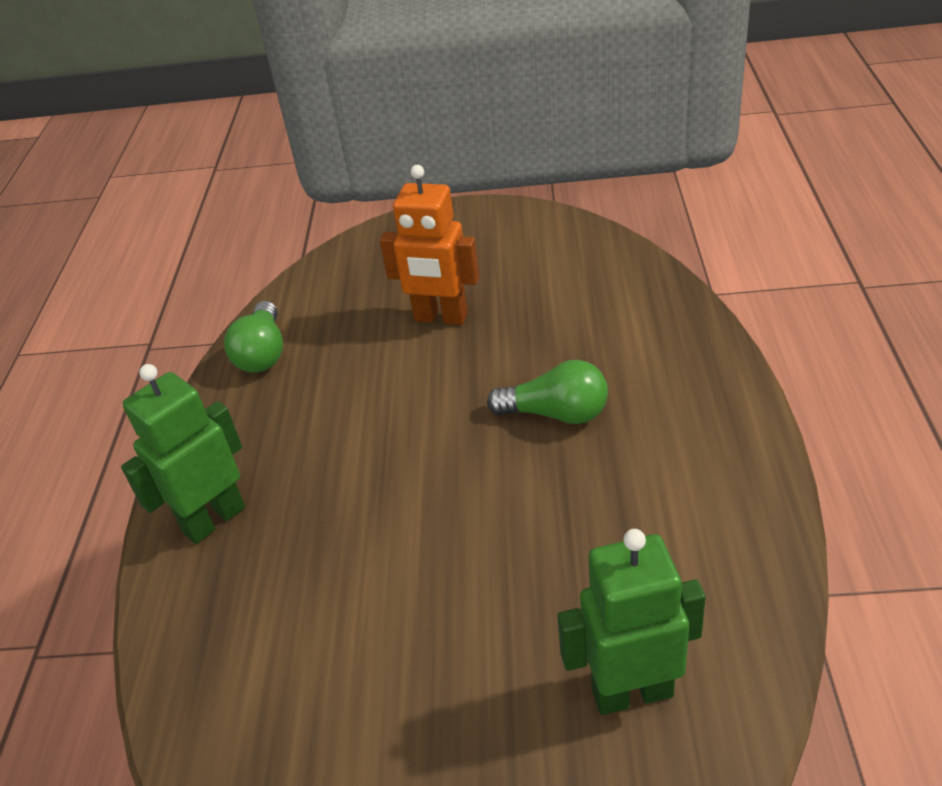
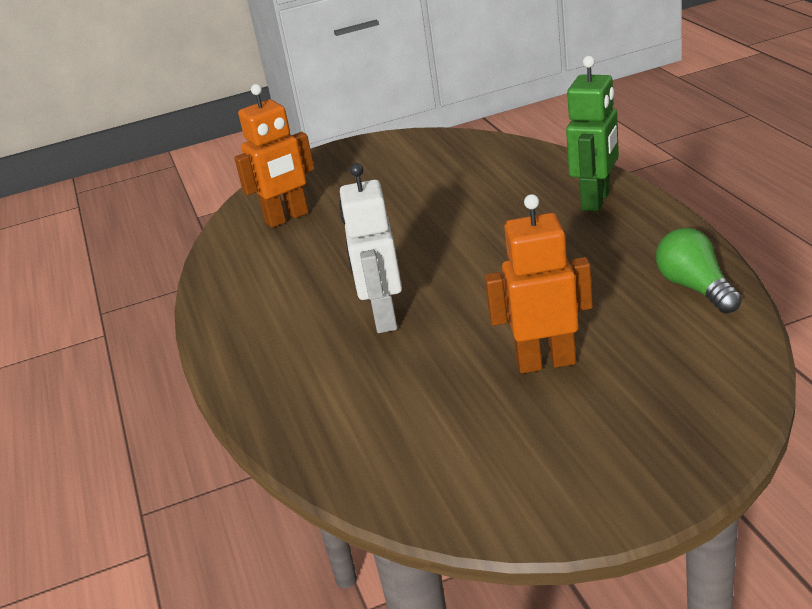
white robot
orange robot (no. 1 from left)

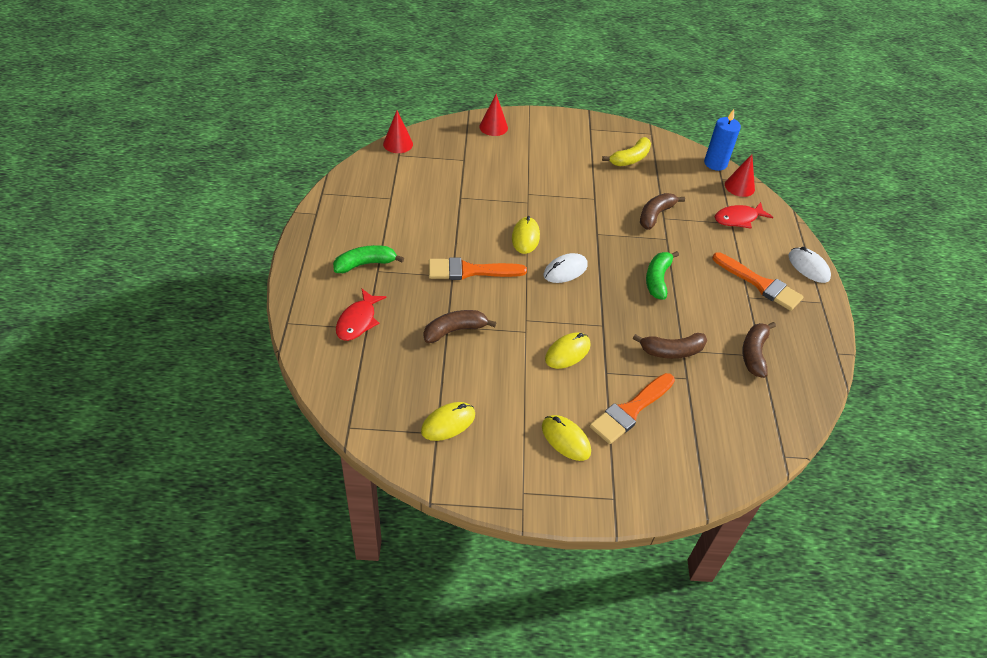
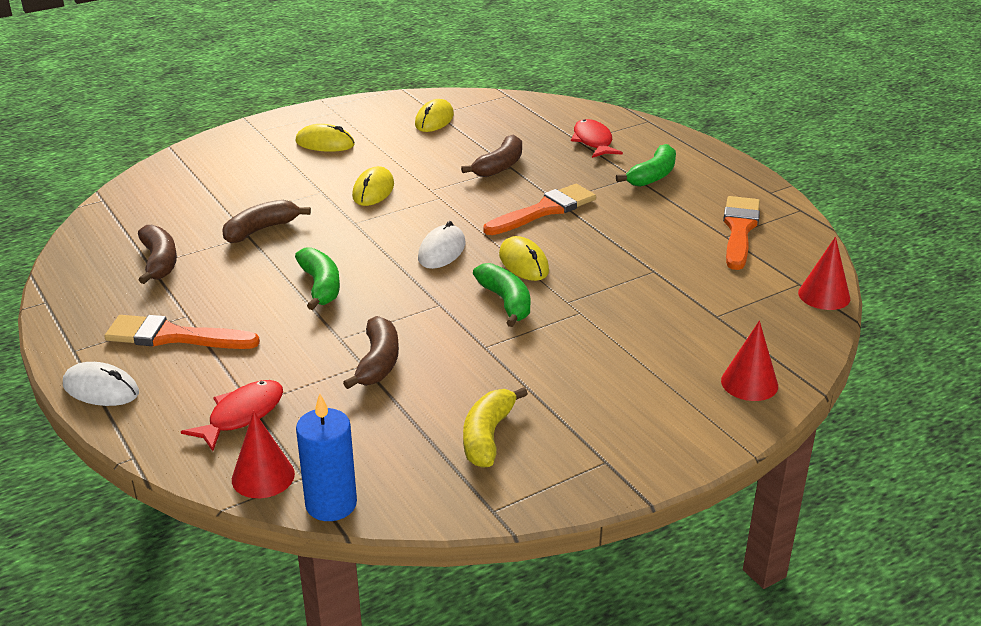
green banana (no. 2 from left)
orange brush (no. 3 from left)

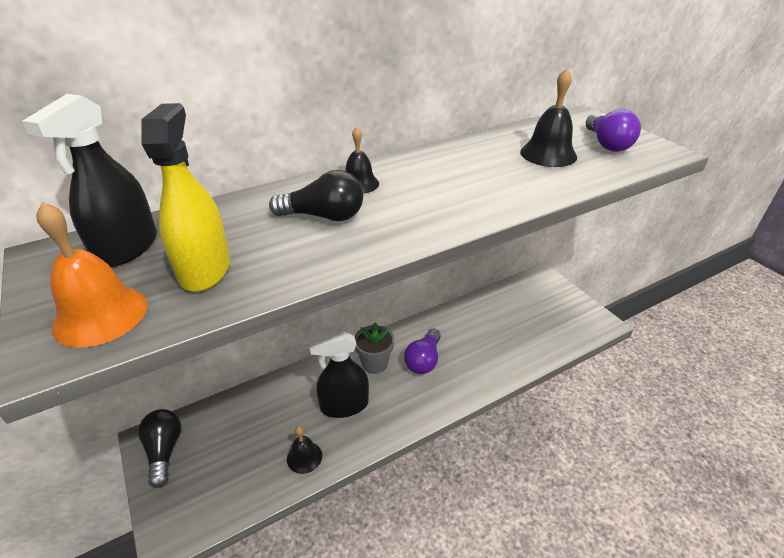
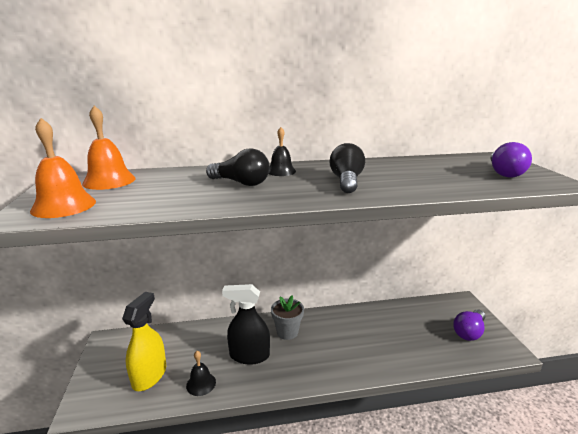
black bell (no. 3 from left in the first image)
black light bulb (no. 2 from left)
yellow spray bottle
purple light bulb (no. 1 from left)
orange bell (no. 2 from left)

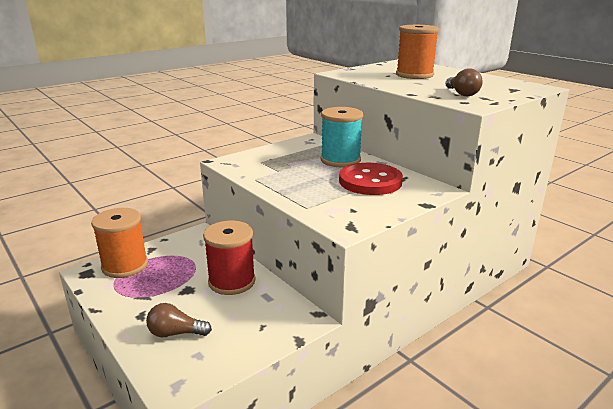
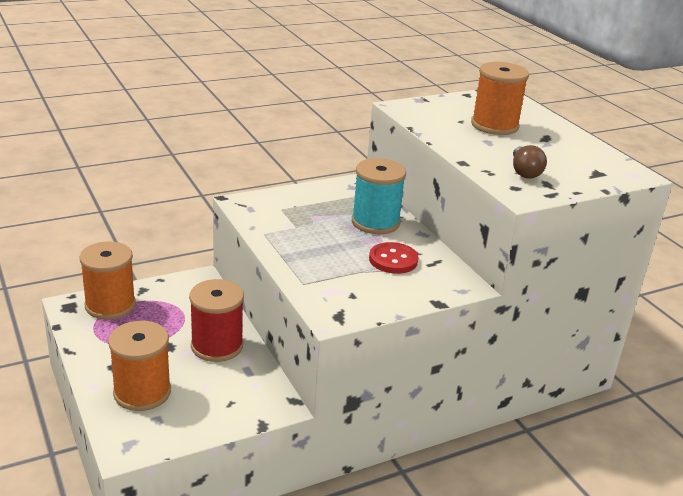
orange spool (no. 2 from left)
red button

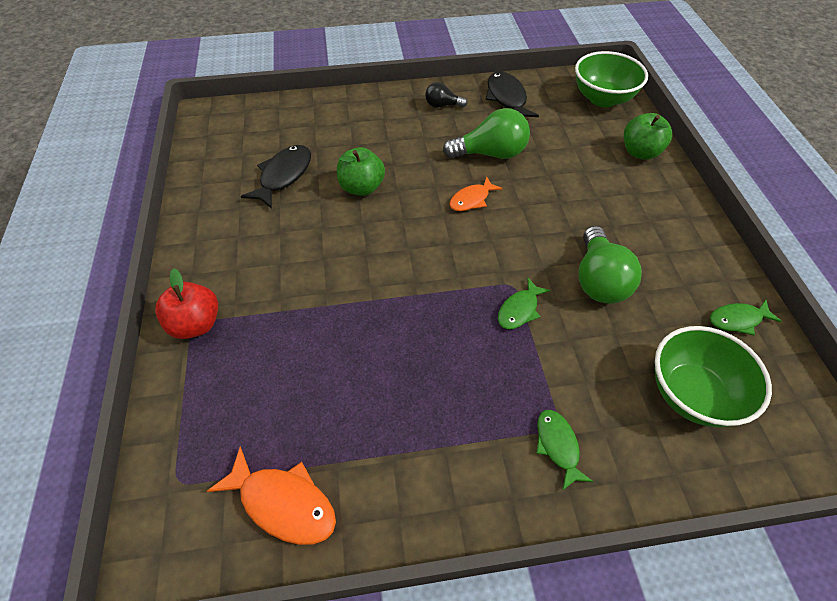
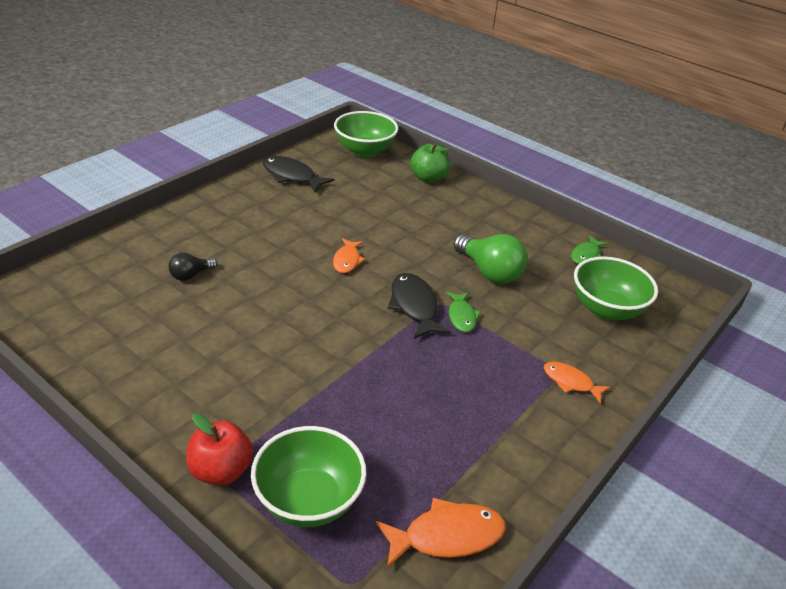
green apple (no. 1 from left in the first image)
green light bulb (no. 1 from left in the first image)
green bowl (no. 1 from left)
black fish (no. 2 from left)
black light bulb
orange fish (no. 3 from left)

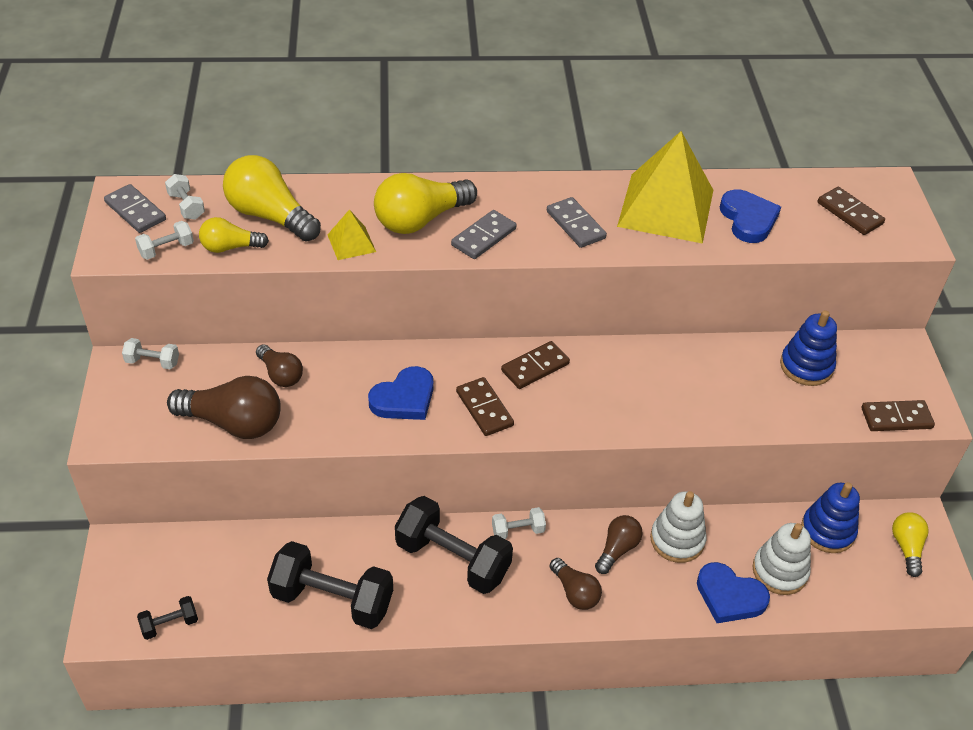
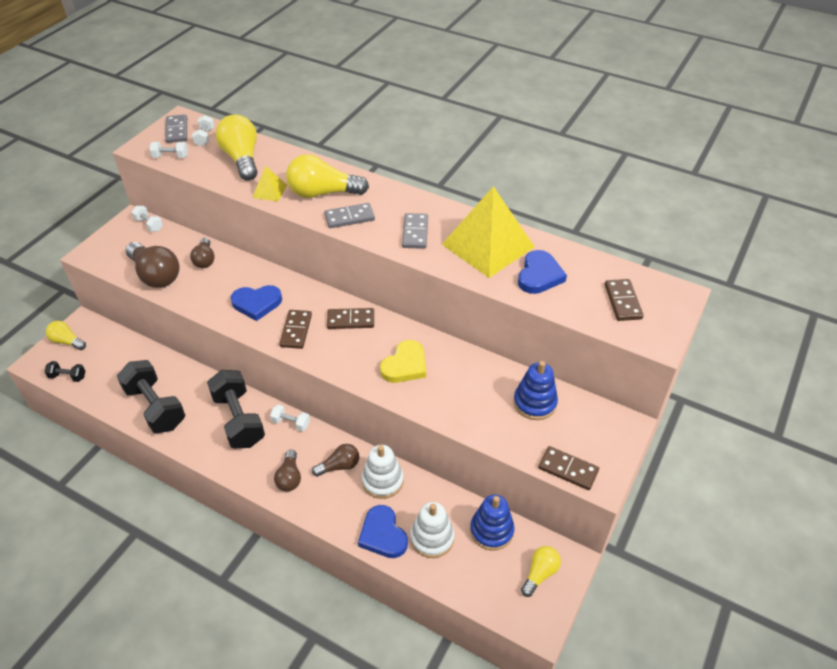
yellow heart
yellow light bulb (no. 1 from left)

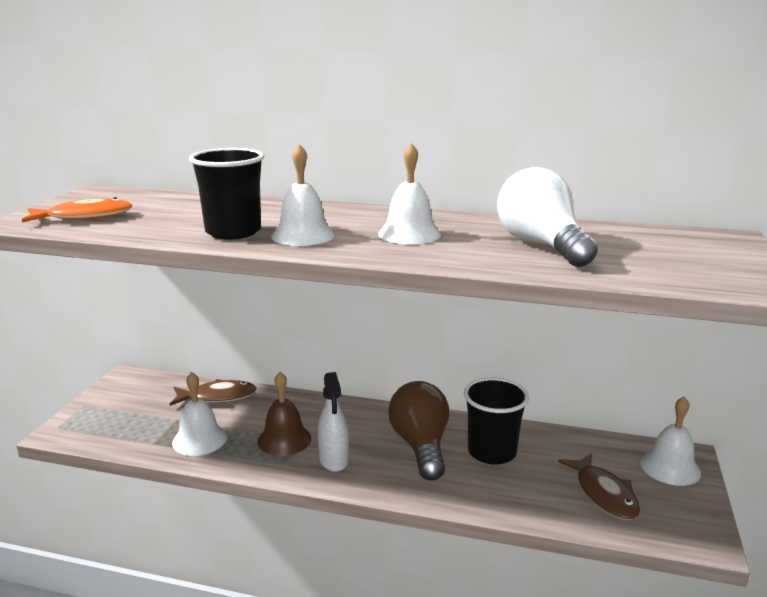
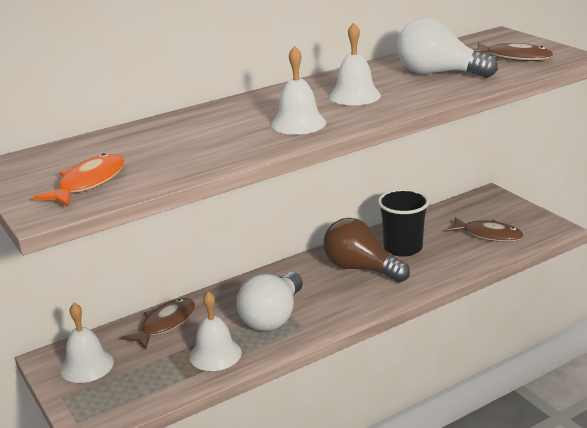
black cup (no. 1 from left in the first image)
white spray bottle
brown fish (no. 3 from left)
white bell (no. 1 from left)
white light bulb (no. 1 from left)

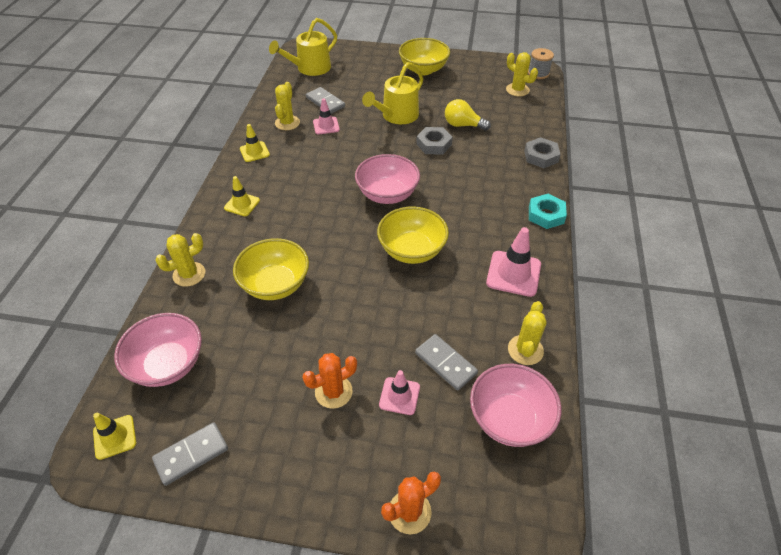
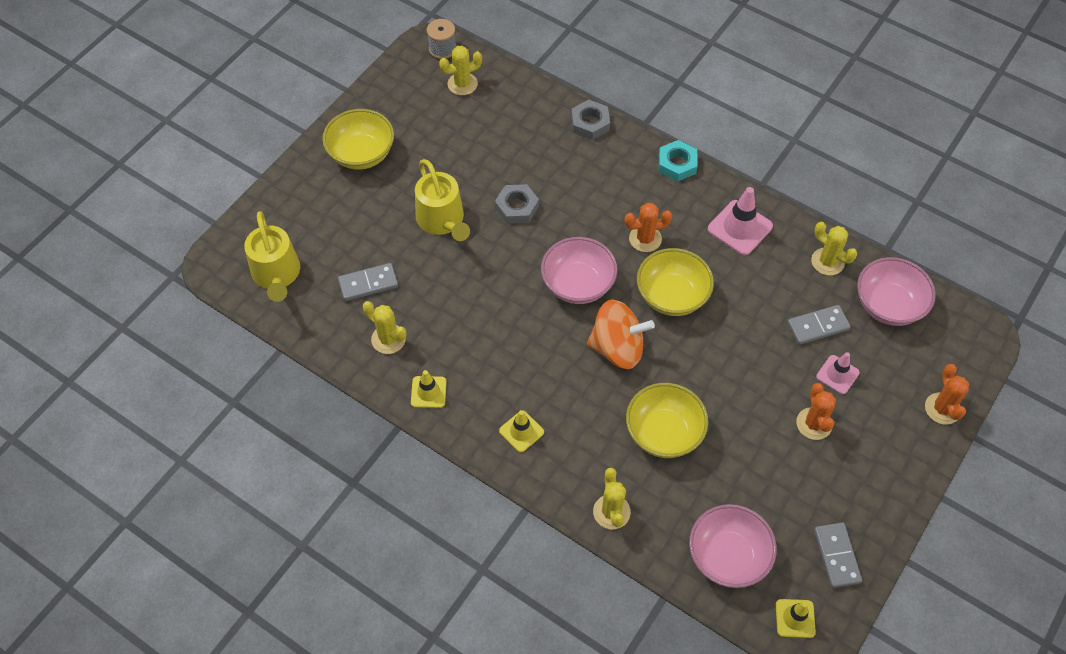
pink traffic cone (no. 1 from left in the first image)
yellow light bulb
orange spinning top
orange cactus (no. 1 from left)

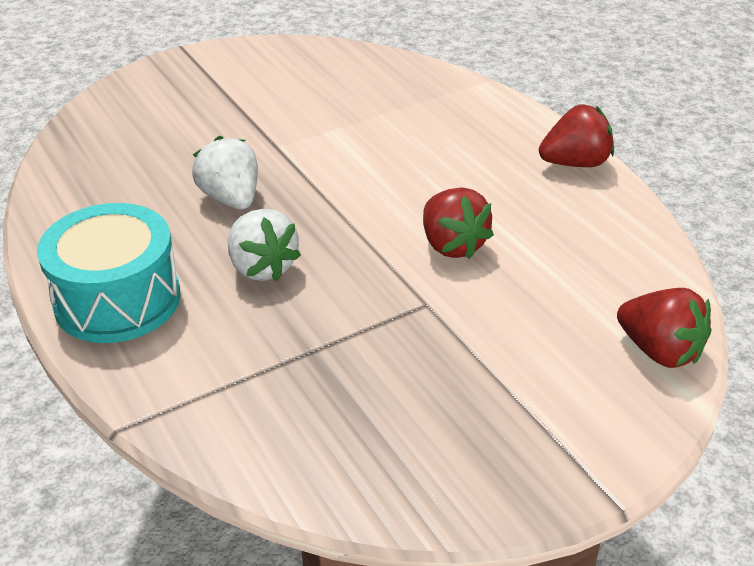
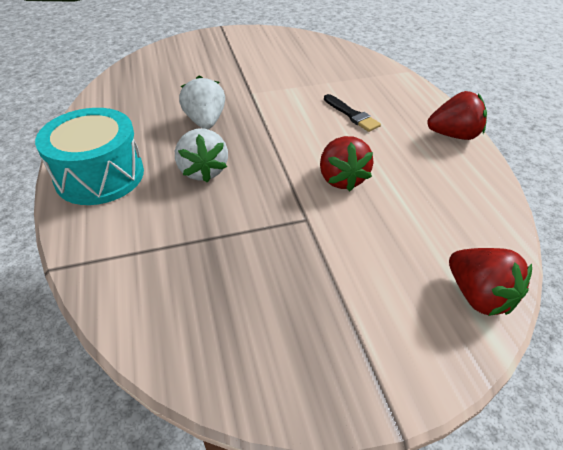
black brush

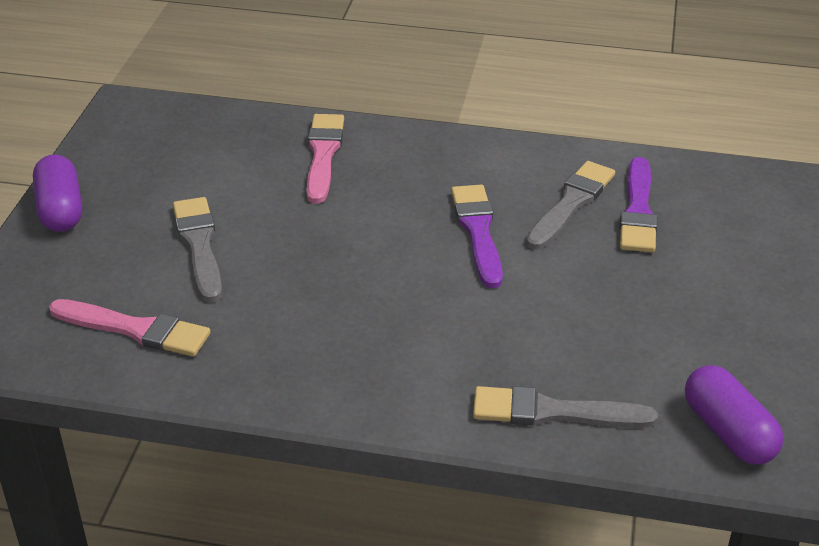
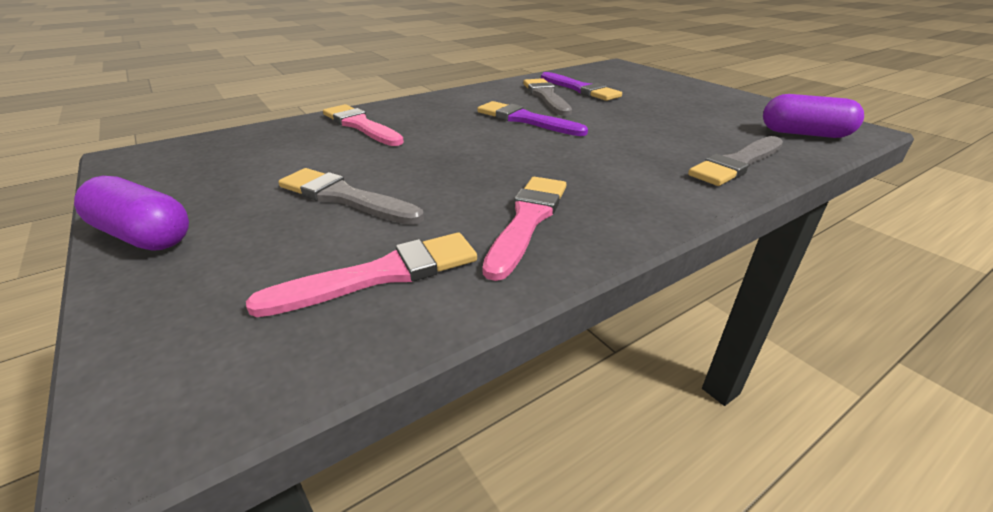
pink brush (no. 3 from left)

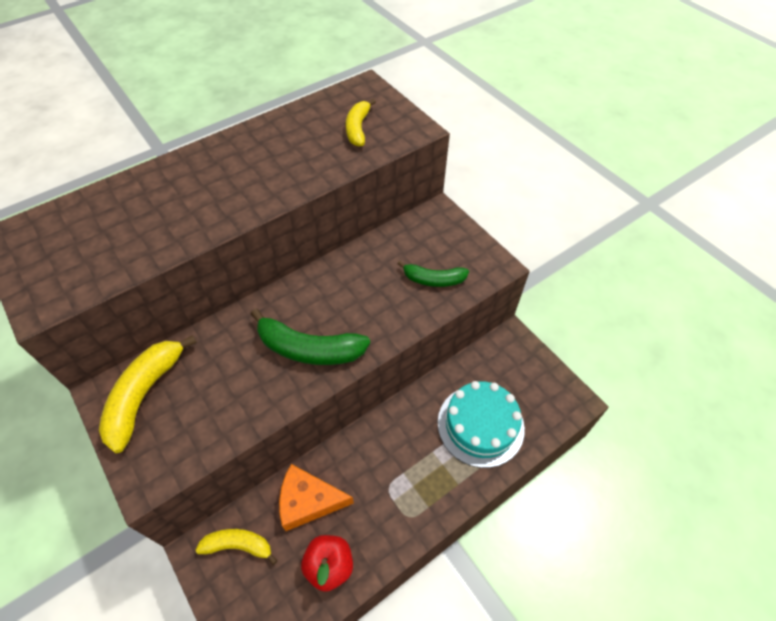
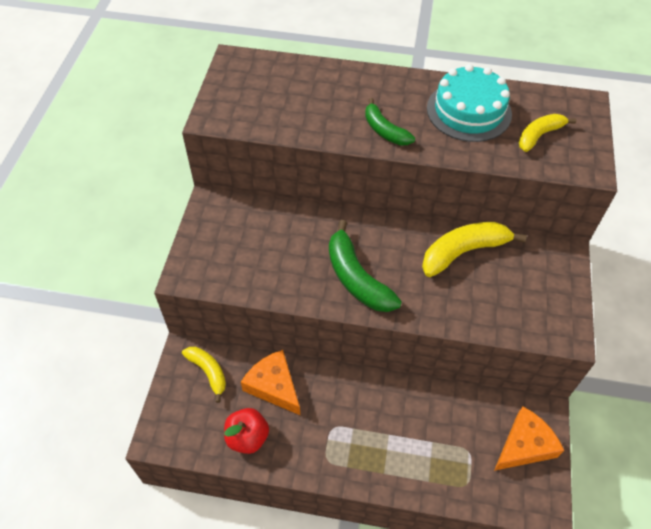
orange cheese (no. 2 from left)
yellow banana (no. 2 from left)
green banana (no. 2 from left)
turquoise cake

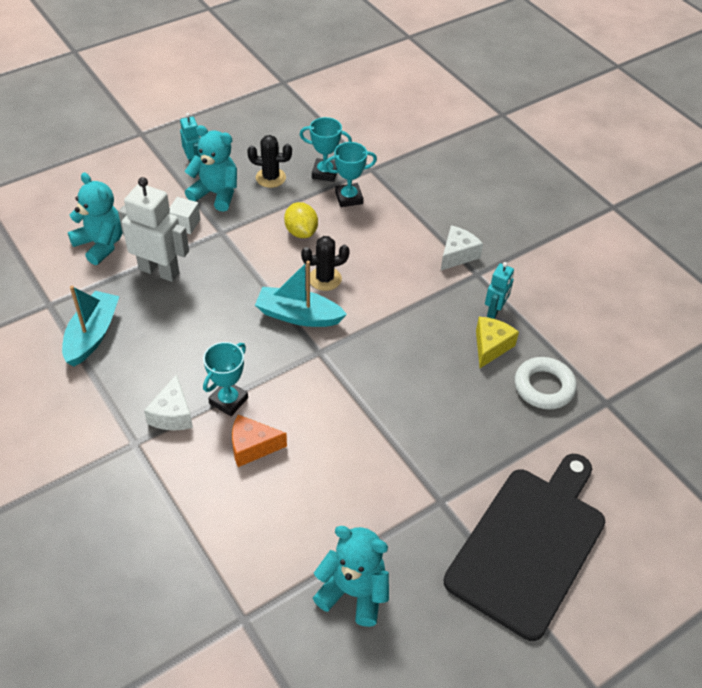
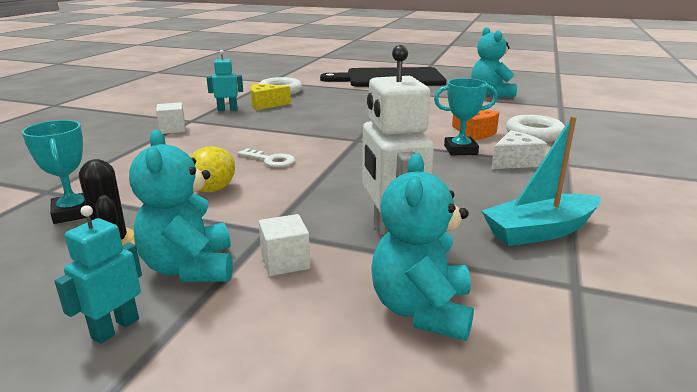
turquoise boat (no. 2 from left in the first image)
turquoise trophy (no. 3 from left in the first image)
white ring (no. 2 from left)
white key
white cube (no. 1 from left)

